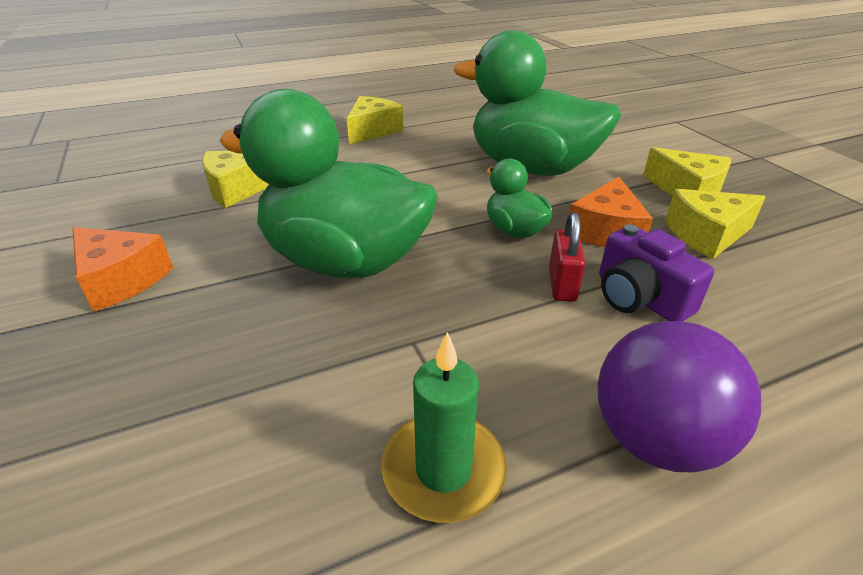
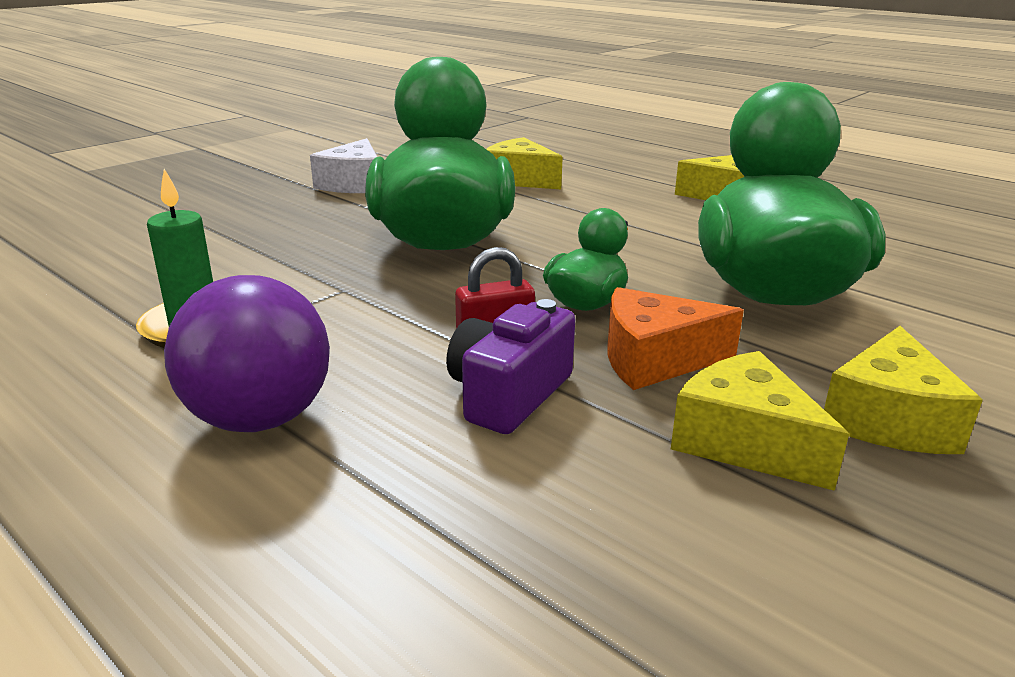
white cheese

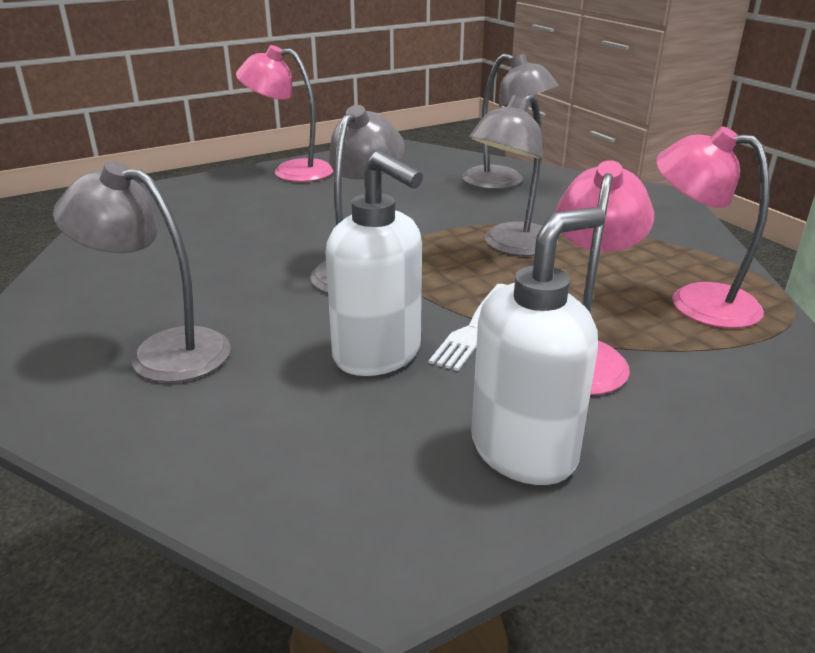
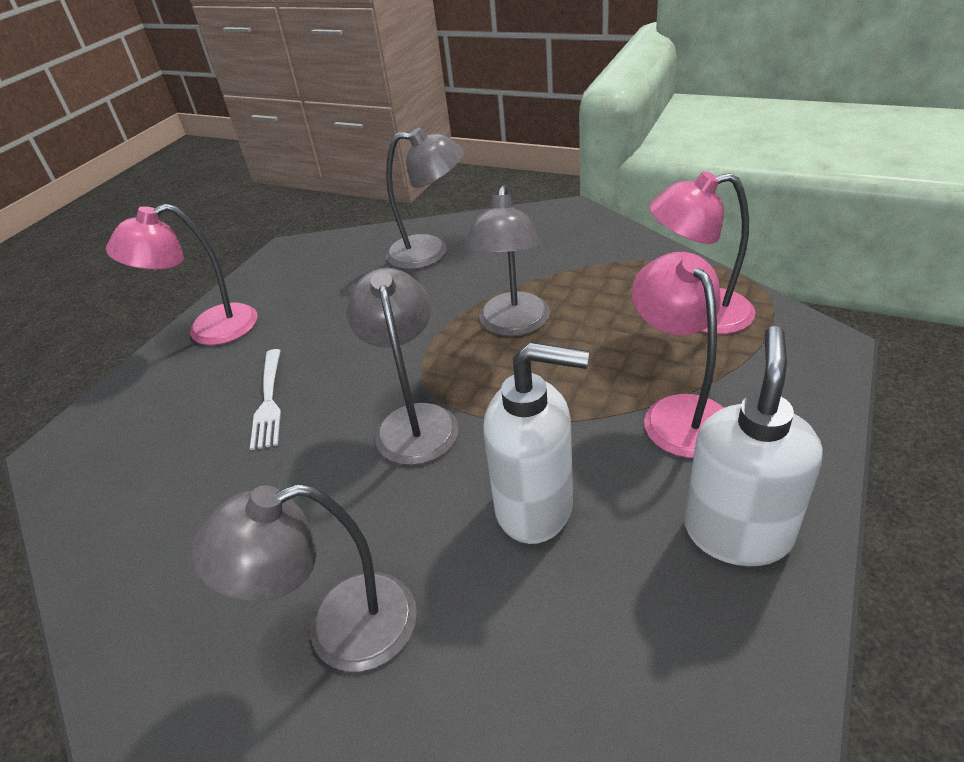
white fork

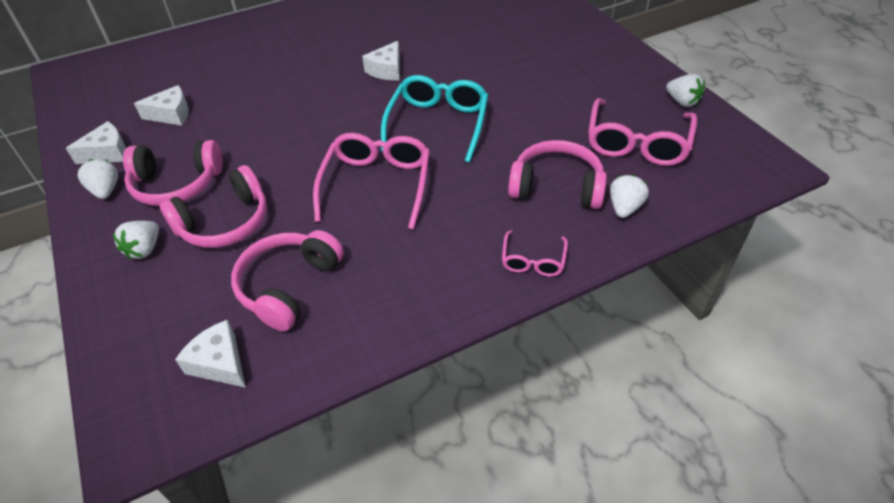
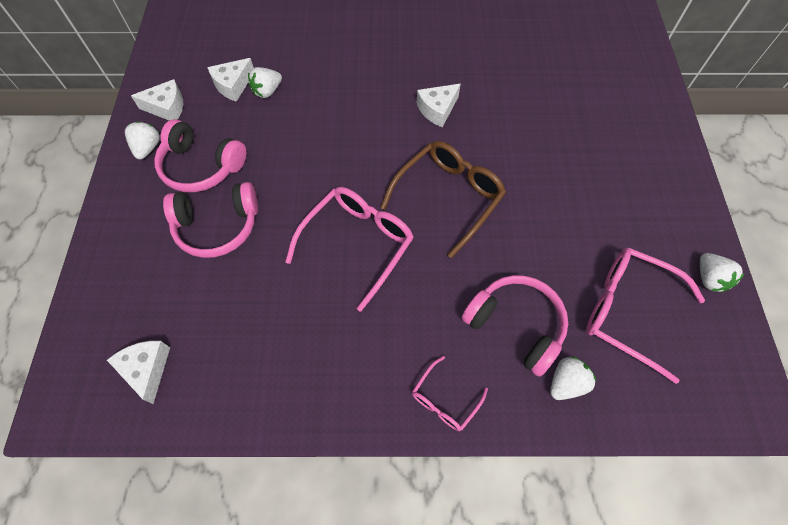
pink headphones (no. 3 from left in the first image)
white strawberry (no. 2 from left)
brown glasses
white cheese (no. 3 from left)
pink glasses (no. 3 from left)

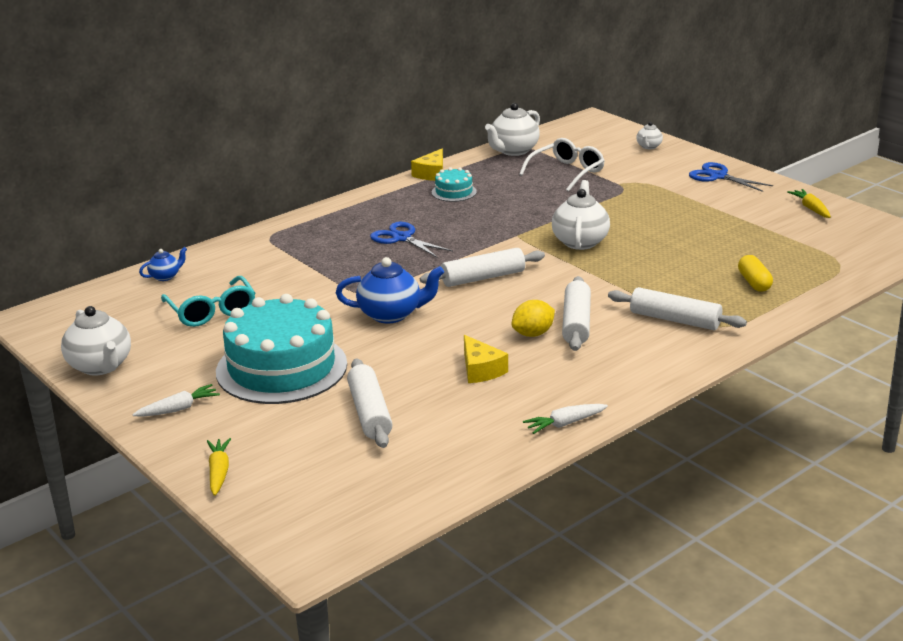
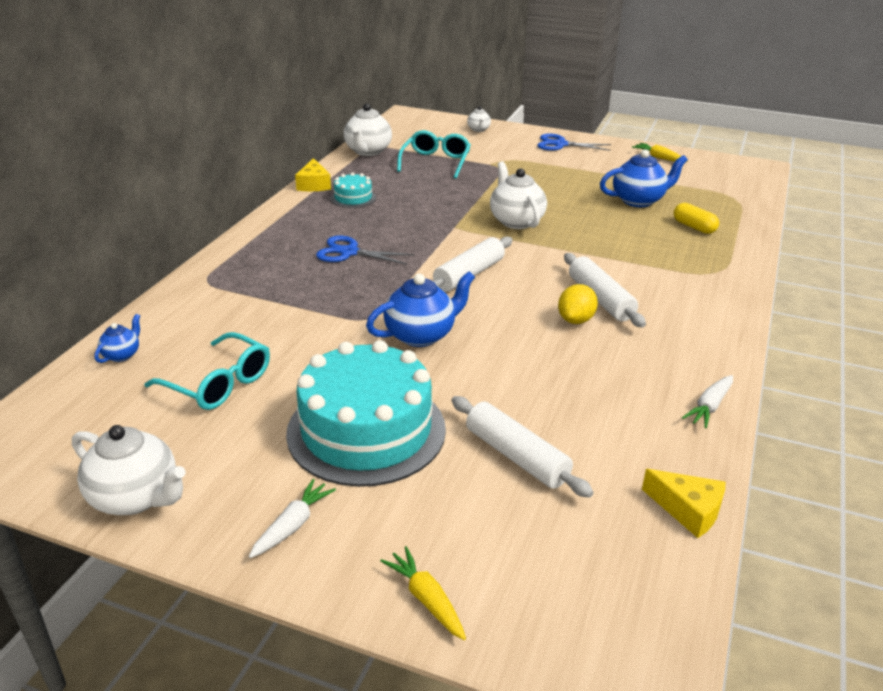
white rolling pin (no. 4 from left in the first image)
blue teapot (no. 3 from left)
yellow cheese (no. 2 from left)
turquoise glasses (no. 2 from left)

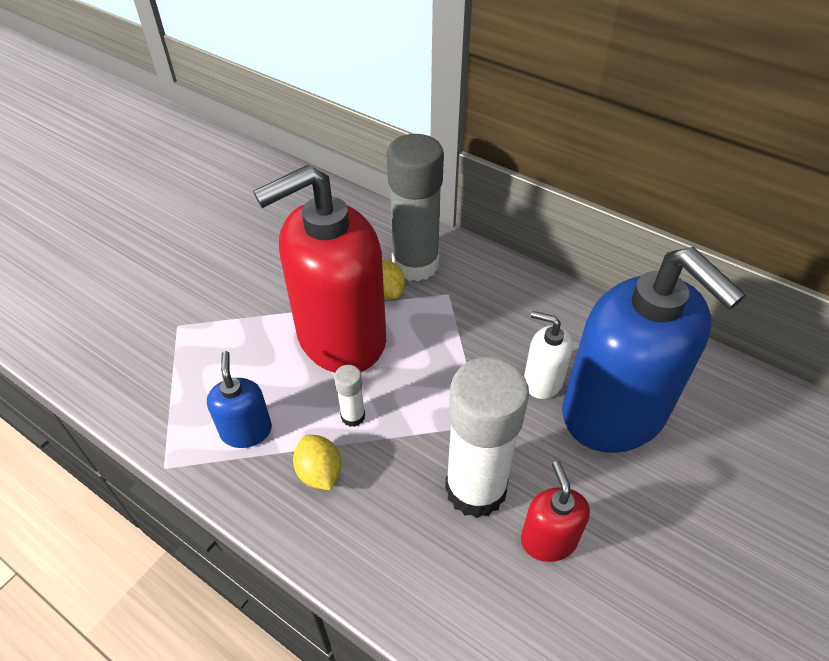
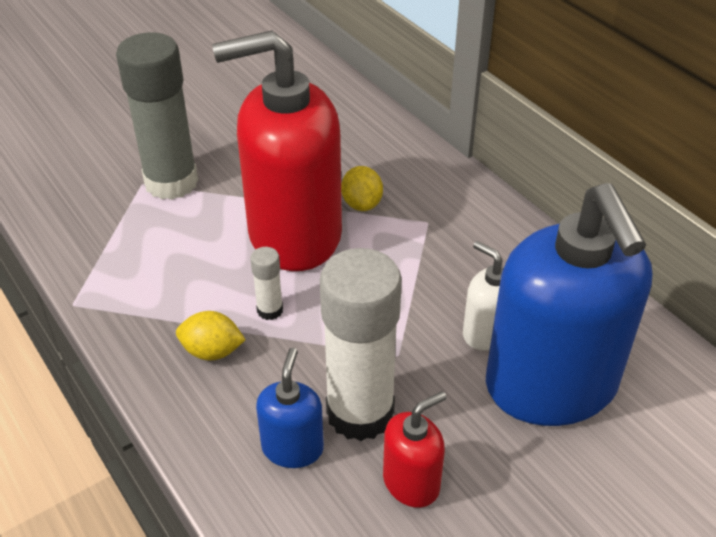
blue soap dispenser (no. 1 from left)
grey glue stick
yellow lemon (no. 1 from left)
red soap dispenser (no. 2 from left)

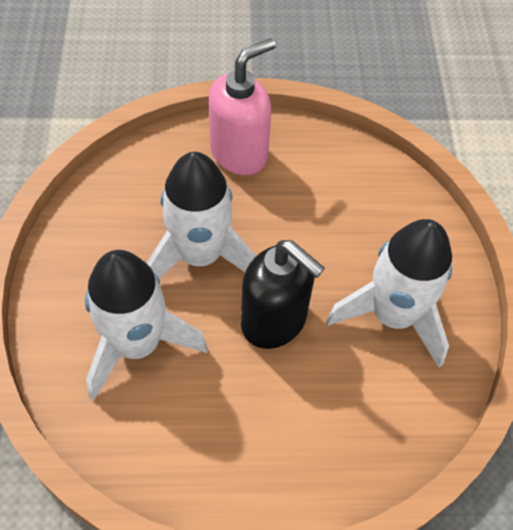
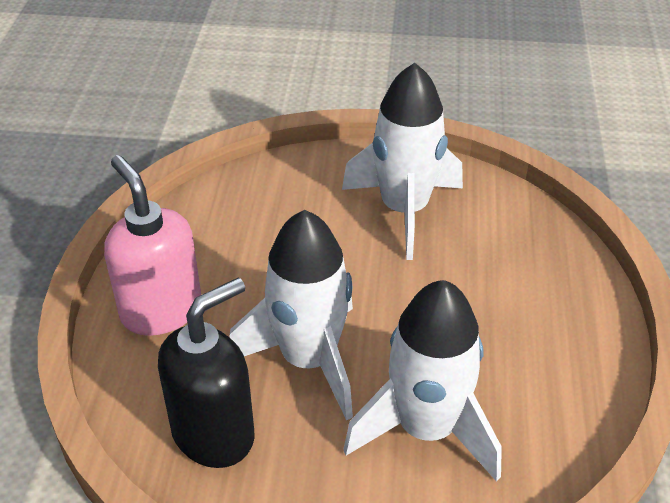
black soap dispenser

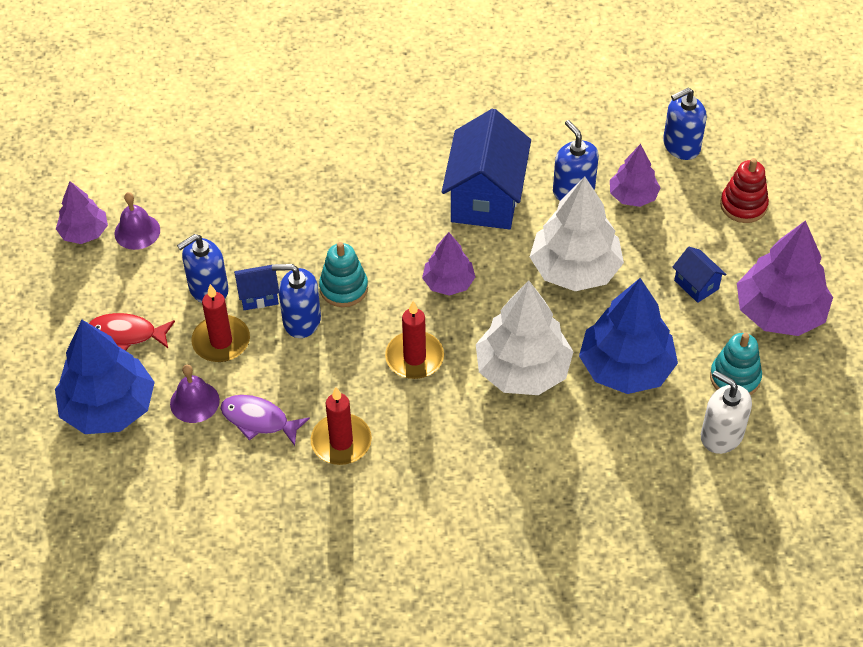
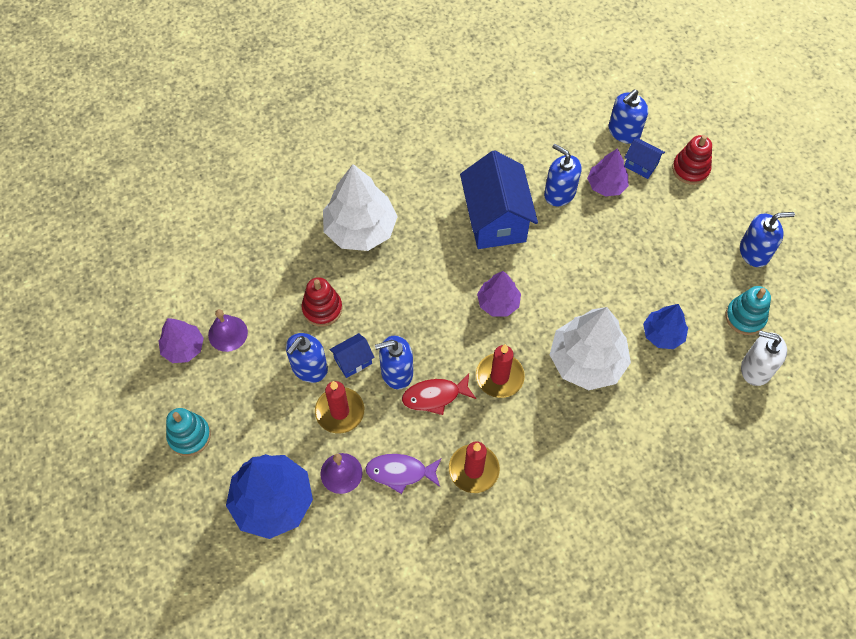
red stacking toy (no. 1 from left)
red fish
turquoise stacking toy (no. 1 from left)
white tree (no. 1 from left)
blue house (no. 3 from left)
blue soap dispenser (no. 5 from left)
blue tree (no. 2 from left)

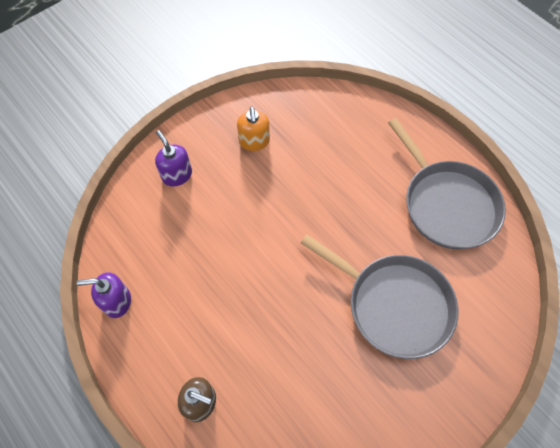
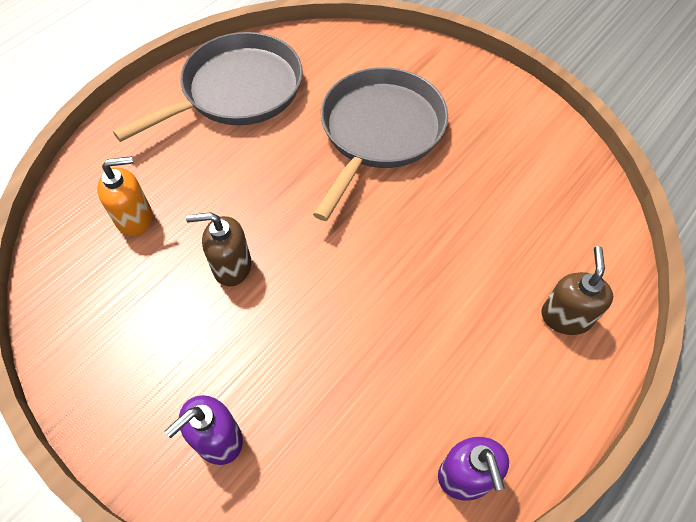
brown soap dispenser (no. 1 from left)
orange soap dispenser

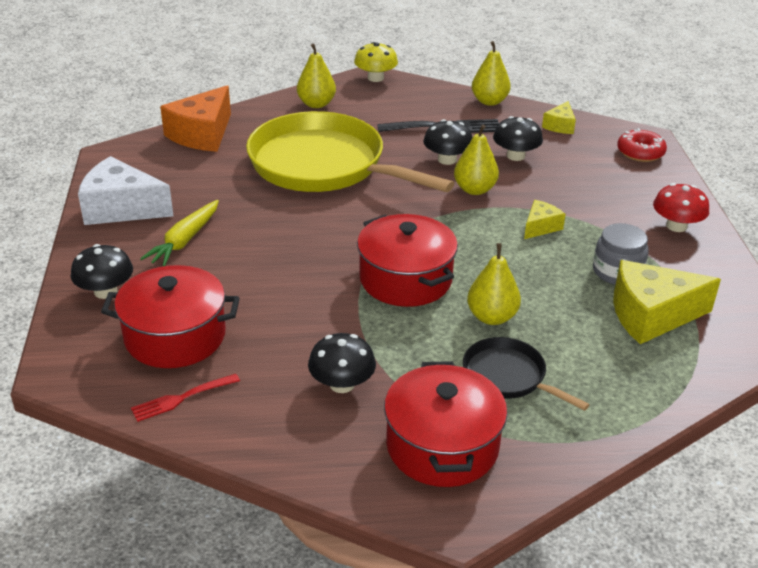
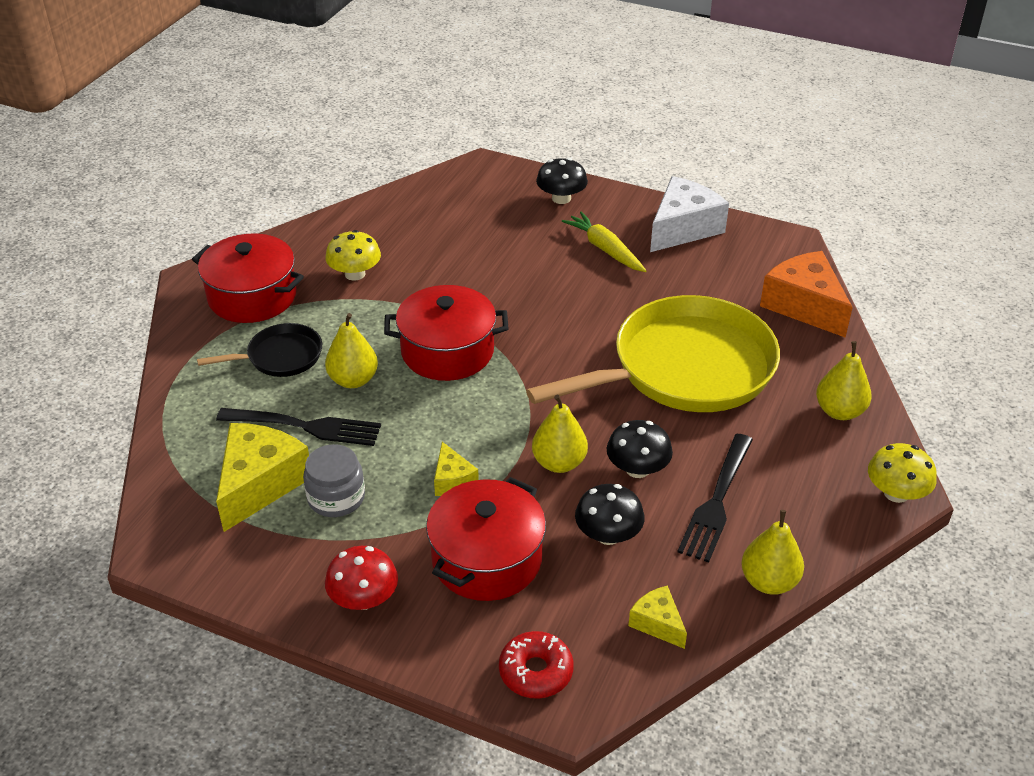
red fork
black fork (no. 1 from left)
red pot (no. 3 from left)
yellow mushroom (no. 1 from left)

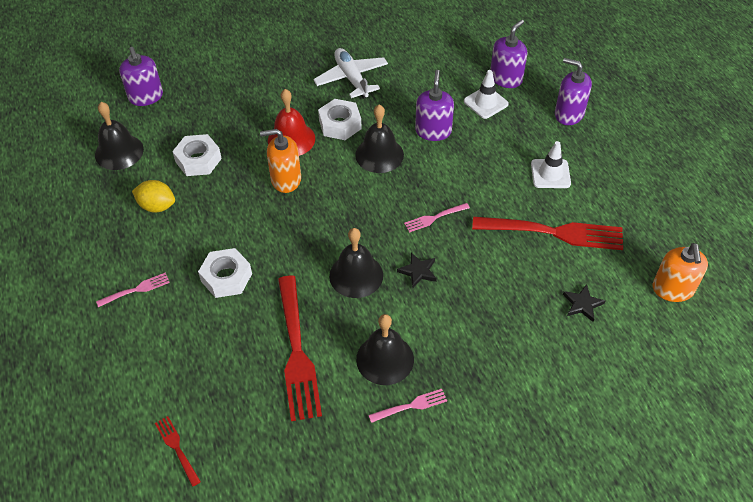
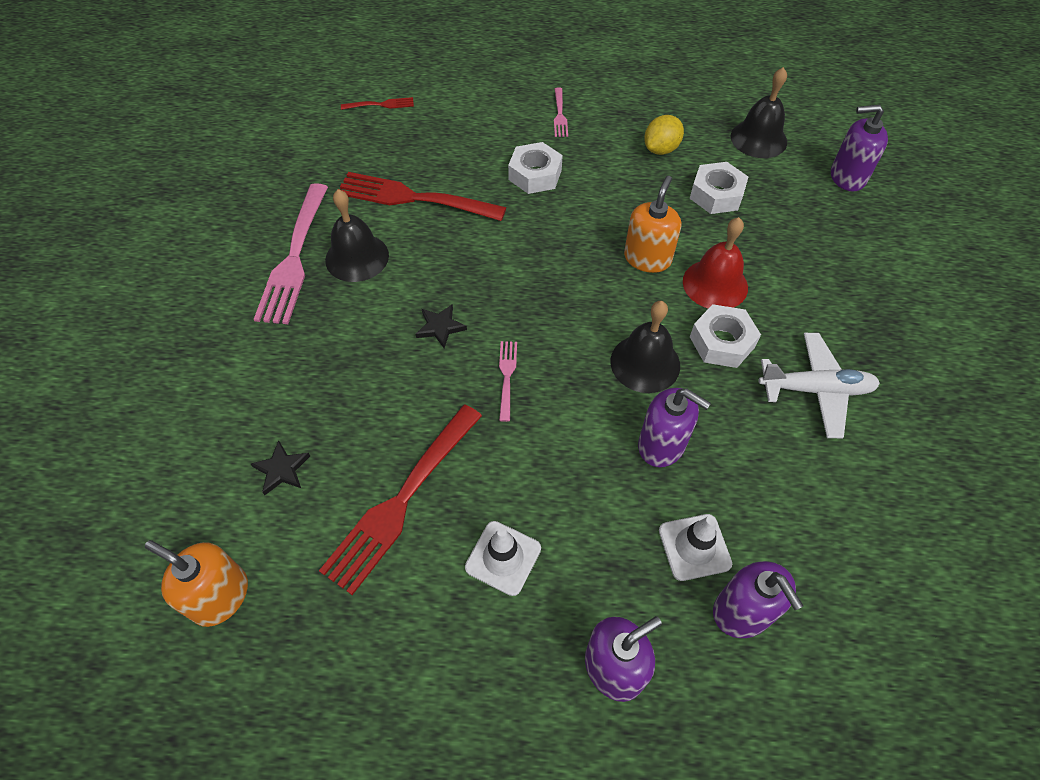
black bell (no. 2 from left in the first image)
pink fork (no. 1 from left)

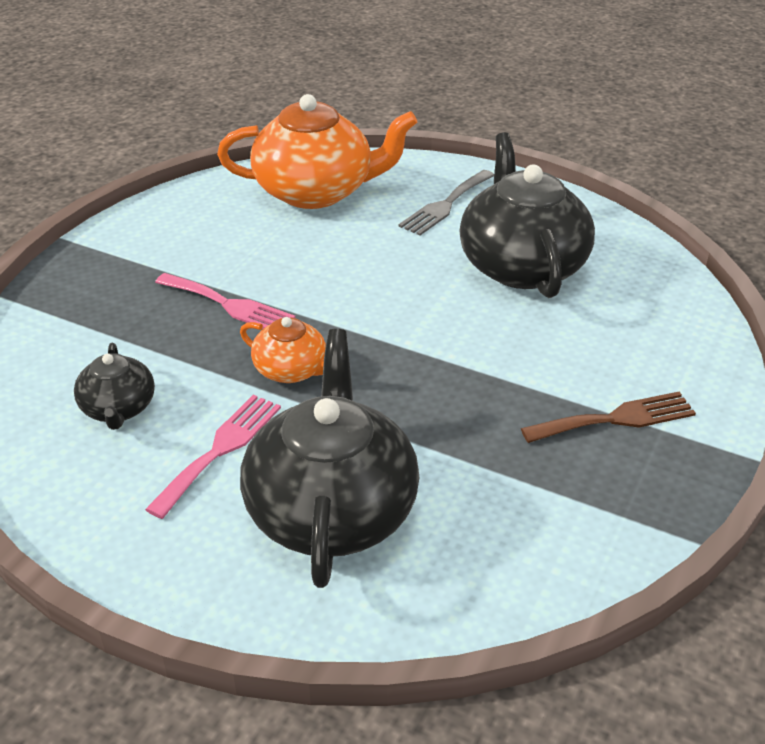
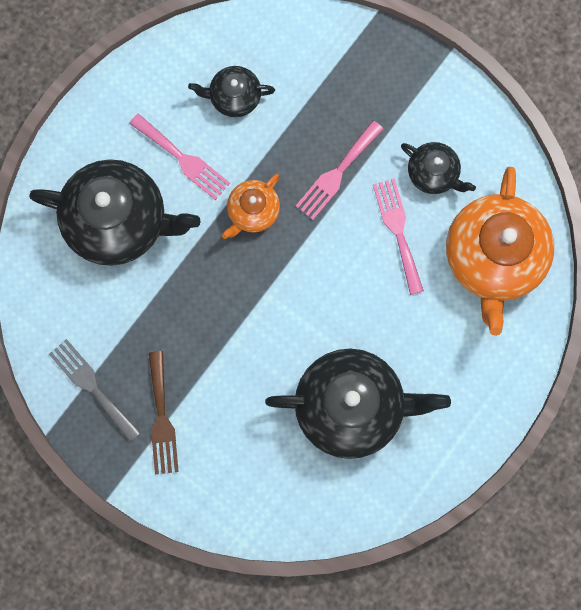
pink fork (no. 3 from left)
black teapot (no. 4 from left)
grey fork

